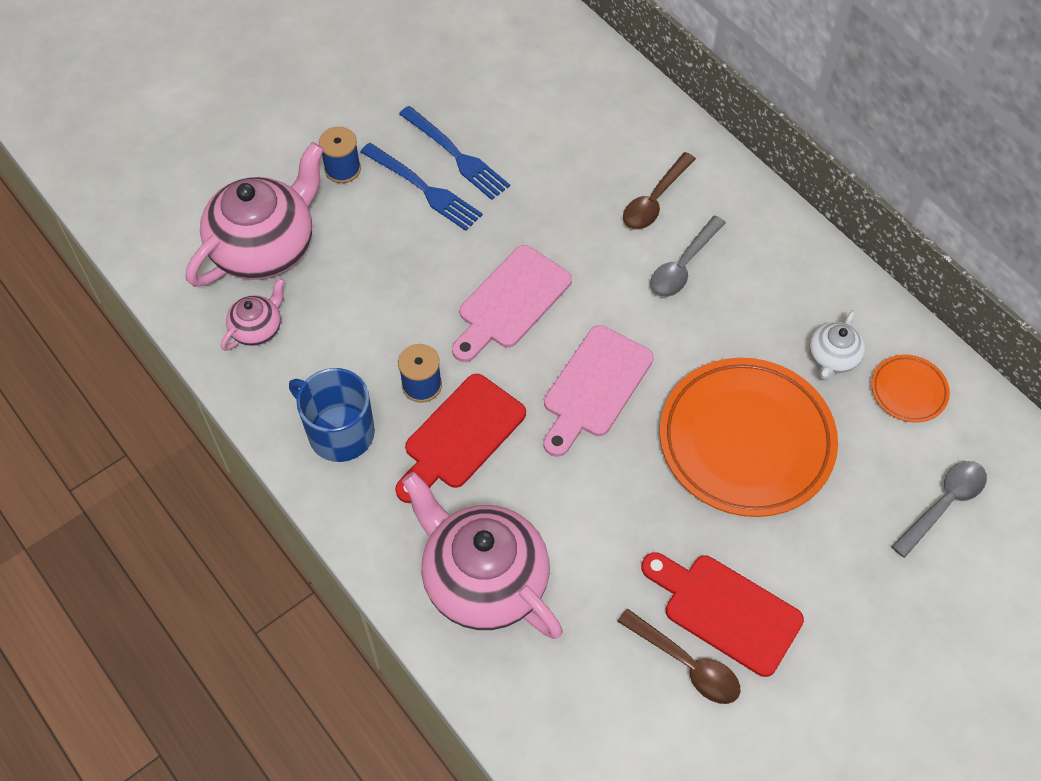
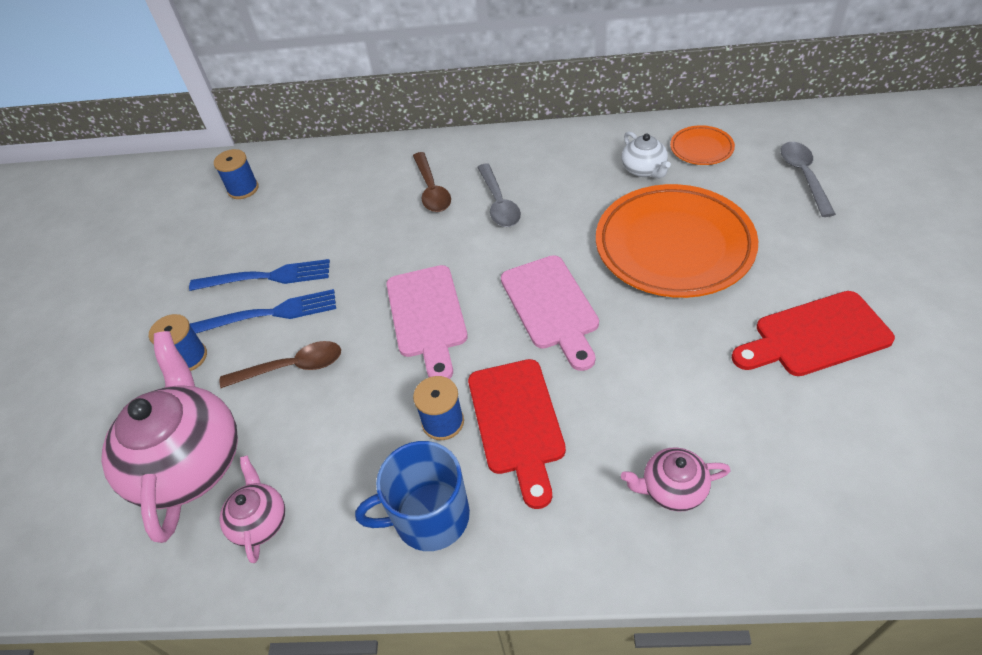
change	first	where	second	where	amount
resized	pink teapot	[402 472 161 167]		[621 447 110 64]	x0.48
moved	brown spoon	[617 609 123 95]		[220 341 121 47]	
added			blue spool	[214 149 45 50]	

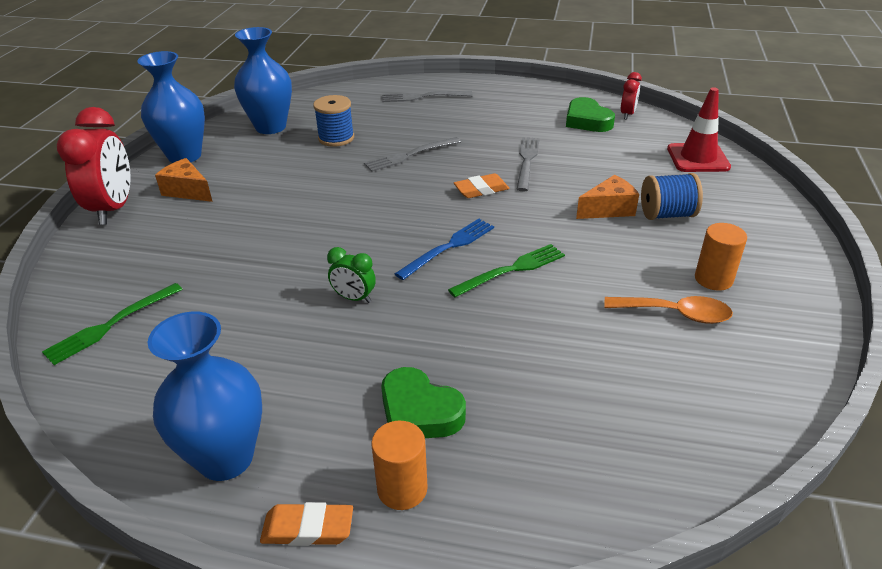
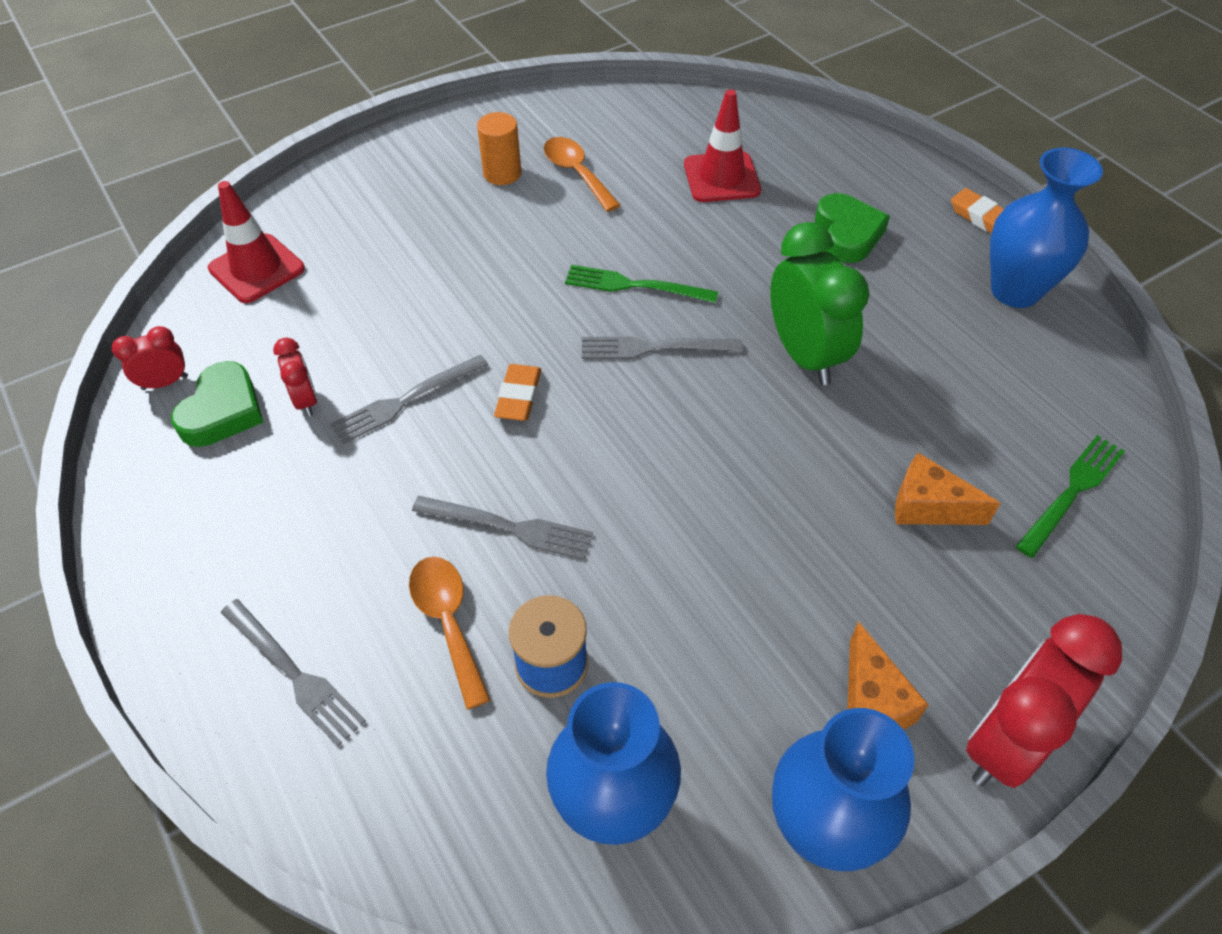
change	first	where	second	where	amount
turned	orange eraser	[454 173 56 25]		[494 364 47 57]	75 degrees clockwise
removed	blue spool	[641 173 62 47]			
moved	orange cheese	[576 175 63 44]		[895 453 106 72]	
recoloured	blue fork	[395 219 99 61]	grey fork	[582 336 161 23]	
resized	green clock	[327 247 49 56]		[770 222 99 163]	x2.02
turned	green fork	[42 283 141 82]		[1016 435 109 123]	45 degrees counterclockwise
removed	orange cylinder	[371 421 57 89]			
added			red traffic cone	[684 89 77 113]	
added			red clock	[273 338 44 79]	
added			orange spoon	[409 557 81 152]	

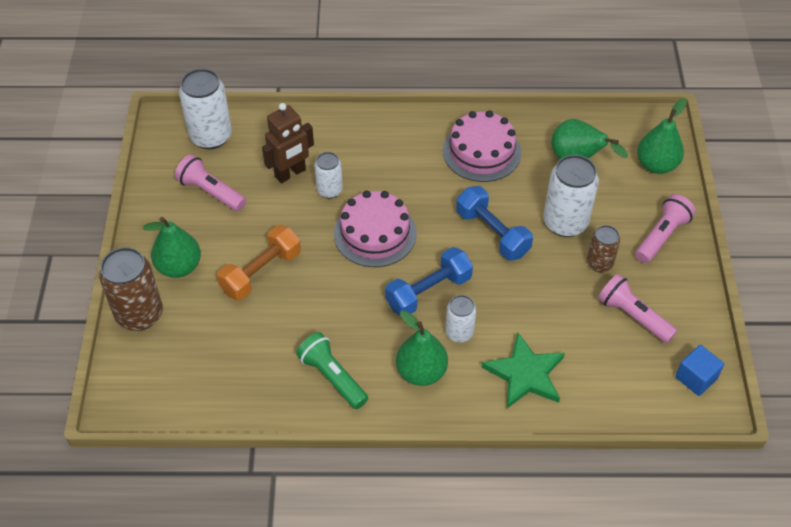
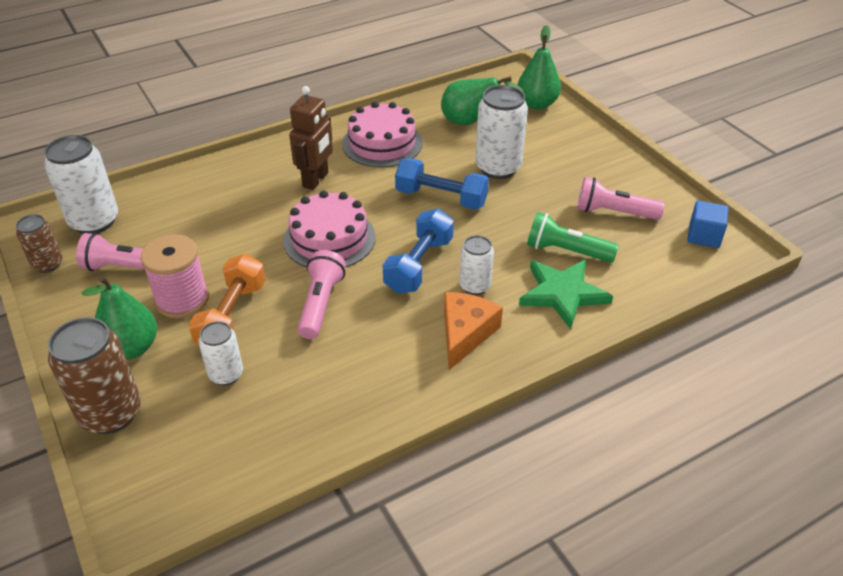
change	first	where	second	where	amount
moved	brown robot	[262 103 52 80]		[289 86 44 104]	
moved	white can	[315 152 28 46]		[198 321 45 64]	
moved	pink flashlight	[635 194 61 69]		[298 250 48 89]	
moved	brown can	[587 225 33 47]		[16 214 46 59]	
replaced	green pear	[396 310 52 76]	orange cheese	[444 292 59 78]	
moved	green flashlight	[296 332 72 77]		[527 212 92 51]	
added			pink spool	[141 234 68 84]	

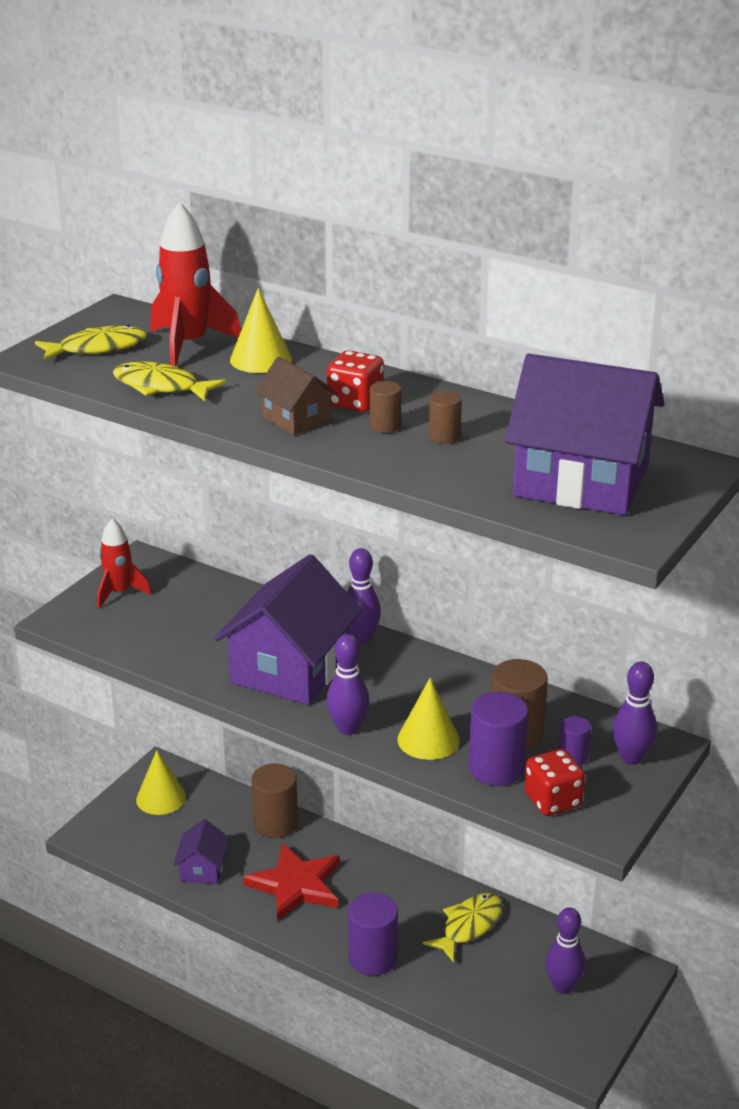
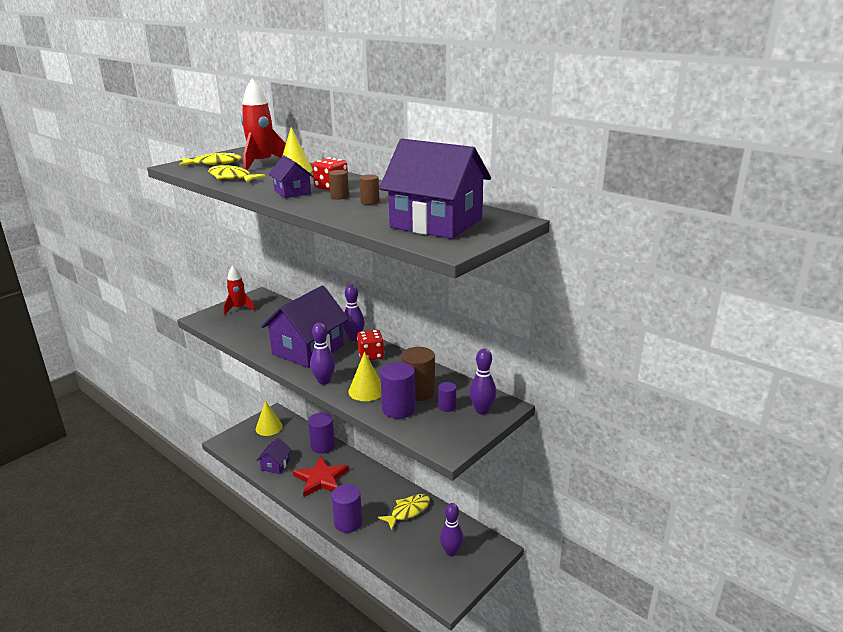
change	first	where	second	where	amount
recoloured	brown house	[255 357 83 78]	purple house	[269 156 45 42]	
moved	red dice	[525 749 60 67]		[357 329 27 31]	
recoloured	brown cylinder	[251 763 47 75]	purple cylinder	[308 413 27 41]	

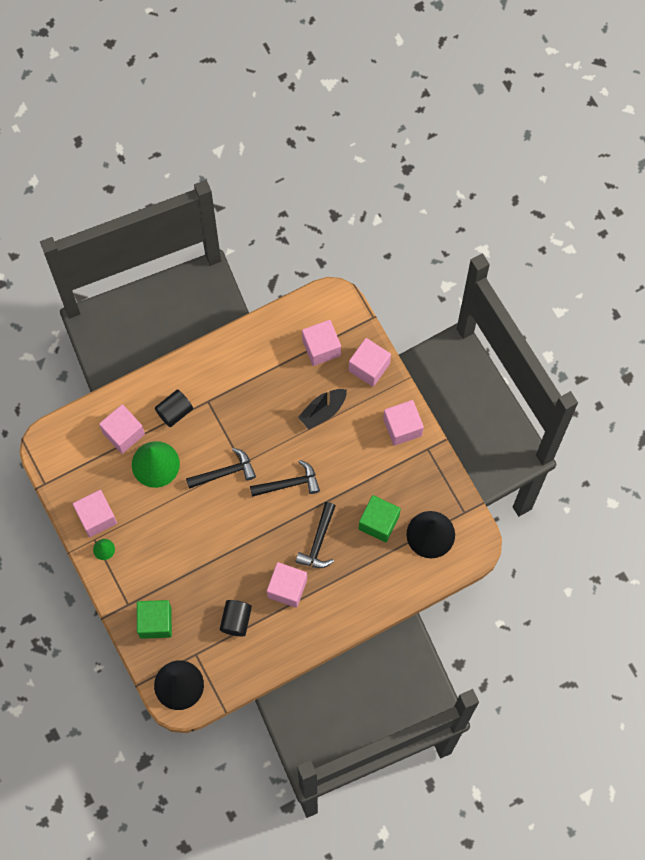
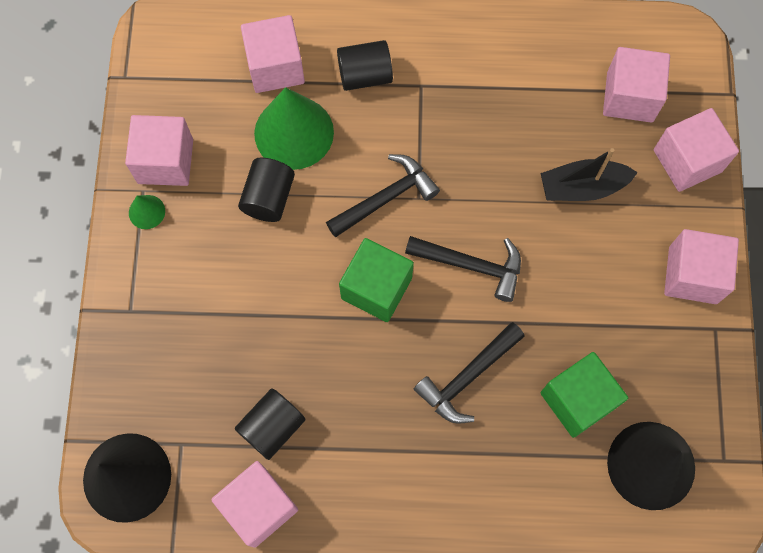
change	first	where	second	where	amount
turned	black hammer	[186 448 70 41]		[326 154 114 84]	45 degrees counterclockwise
moved	pink cube	[267 562 40 46]		[211 461 87 87]	
moved	green cube	[137 600 35 39]		[339 238 75 84]	
added			black cylinder	[238 158 57 64]	

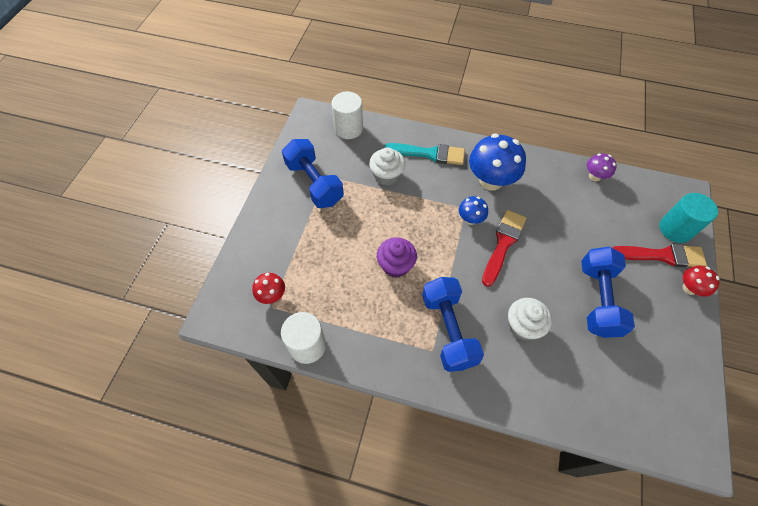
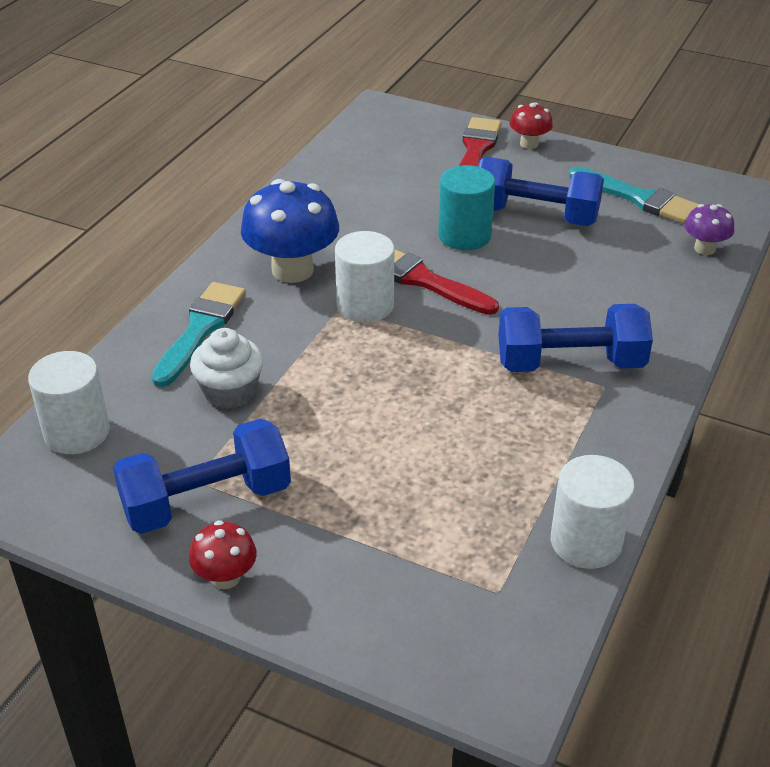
change	first	where	second	where	amount
moved	purple mushroom	[587 153 30 28]		[685 204 49 51]	
moved	turquoise cylinder	[659 193 59 50]		[438 165 57 85]	
replaced	blue mushroom	[459 196 29 29]	white cylinder	[335 231 59 92]	
removed	purple cupcake	[377 237 40 41]			
moved	red mushroom	[252 273 33 31]		[189 520 68 69]	
removed	white cupcake	[508 298 44 42]			
added			turquoise brush	[569 167 130 57]	

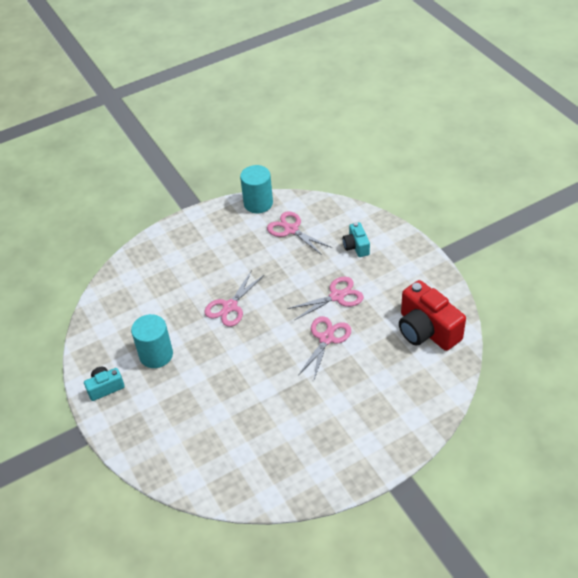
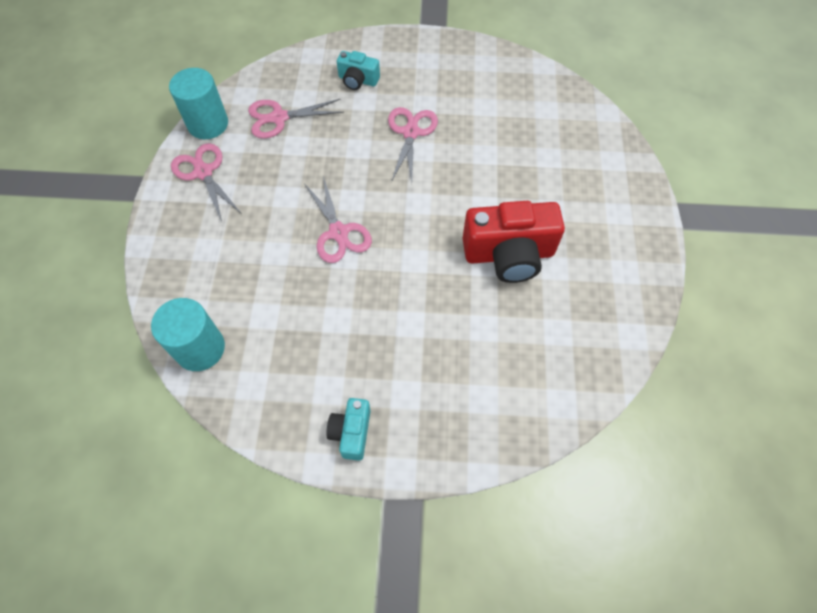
change	first	where	second	where	amount
moved	red camera	[399 280 67 71]		[463 201 102 82]	
moved	turquoise cylinder	[131 314 42 54]		[151 298 74 73]	
moved	pink scissors	[298 316 53 63]		[171 143 71 79]	

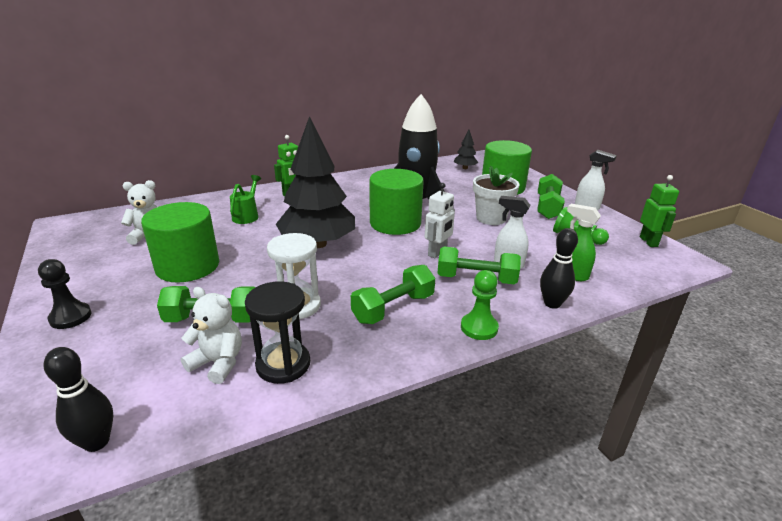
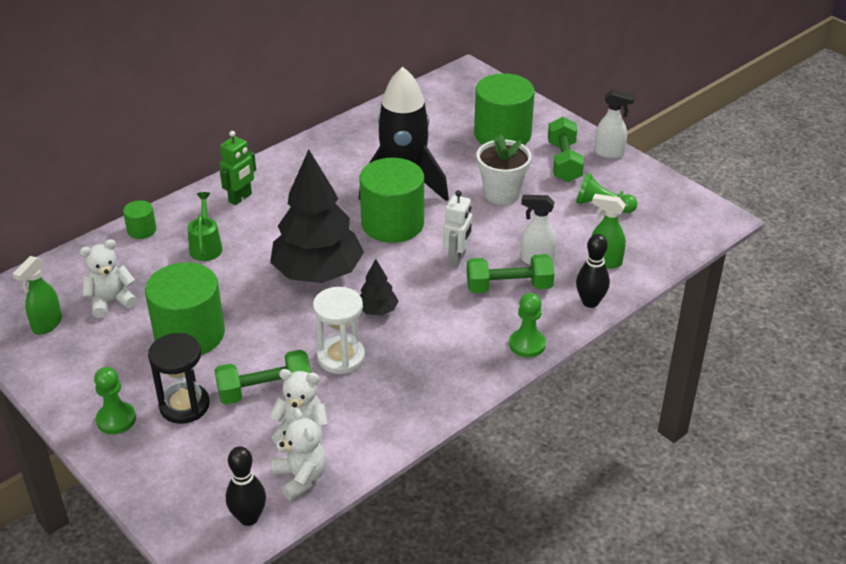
change	first	where	second	where	amount
moved	black tree	[454 130 24 39]		[360 259 38 57]	
removed	green robot	[640 175 39 72]			
recoloured	black pawn	[38 259 53 70]	green pawn	[94 367 42 67]	
removed	green dumbbell	[351 265 84 59]			
moved	black hourglass	[245 281 65 103]		[148 333 62 91]	
added			green cylinder	[123 200 33 39]	
added			green spray bottle	[12 256 50 79]	
added			white teddy bear	[272 408 55 93]	

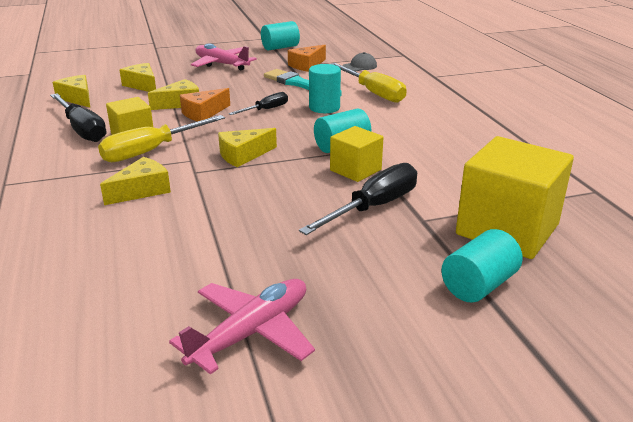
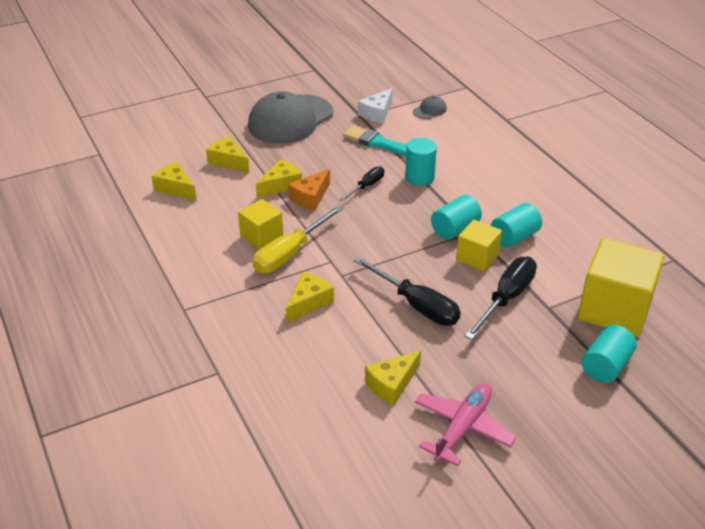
change	first	where	second	where	amount
moved	turquoise cylinder	[261 21 39 29]		[491 203 51 45]	
replaced	pink plane	[191 43 66 27]	grey cap	[248 91 85 53]	
recoloured	orange cheese	[288 45 38 27]	white cheese	[358 88 34 35]	
removed	yellow screwdriver	[331 63 76 40]			
moved	black screwdriver	[50 93 57 49]		[353 256 108 70]	
moved	yellow cheese	[218 128 59 39]		[365 350 56 55]	

